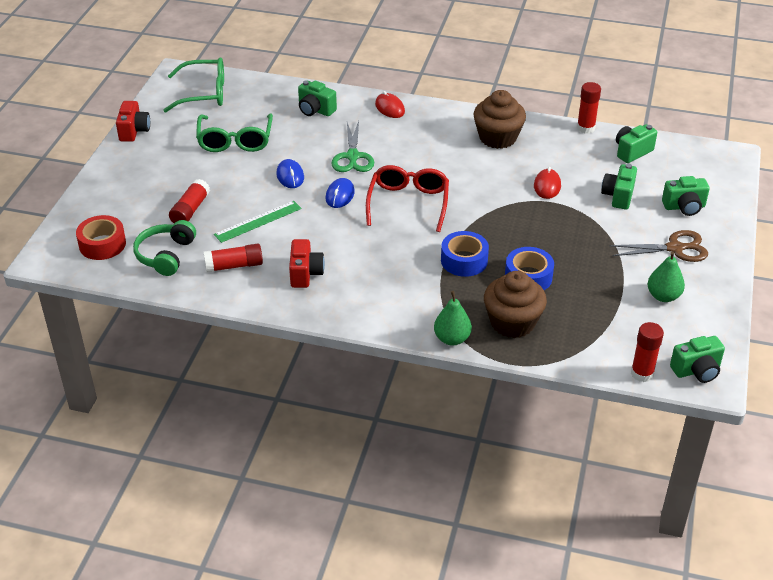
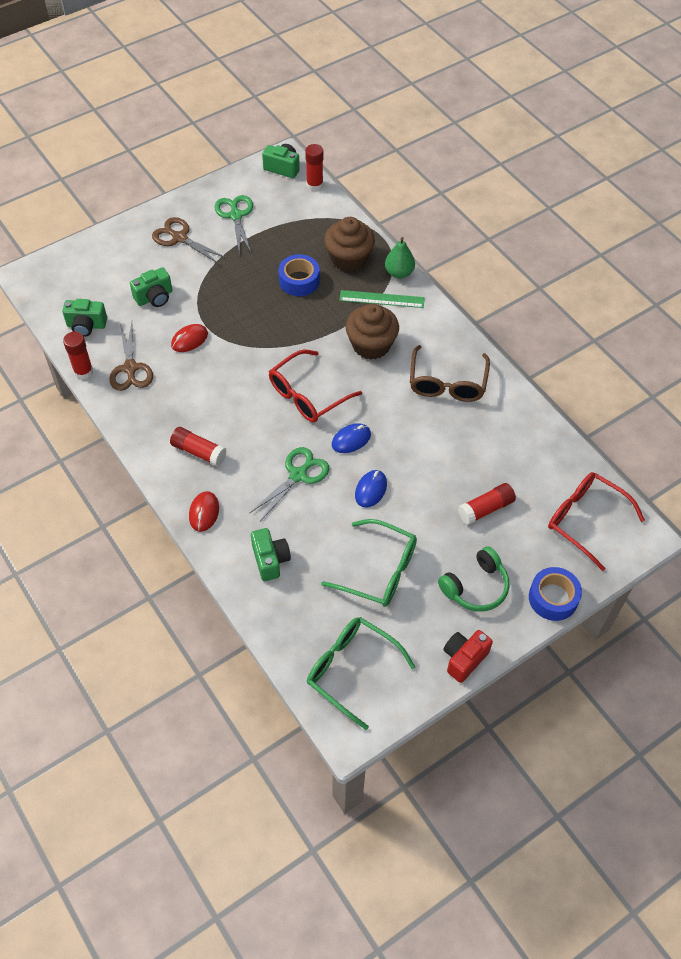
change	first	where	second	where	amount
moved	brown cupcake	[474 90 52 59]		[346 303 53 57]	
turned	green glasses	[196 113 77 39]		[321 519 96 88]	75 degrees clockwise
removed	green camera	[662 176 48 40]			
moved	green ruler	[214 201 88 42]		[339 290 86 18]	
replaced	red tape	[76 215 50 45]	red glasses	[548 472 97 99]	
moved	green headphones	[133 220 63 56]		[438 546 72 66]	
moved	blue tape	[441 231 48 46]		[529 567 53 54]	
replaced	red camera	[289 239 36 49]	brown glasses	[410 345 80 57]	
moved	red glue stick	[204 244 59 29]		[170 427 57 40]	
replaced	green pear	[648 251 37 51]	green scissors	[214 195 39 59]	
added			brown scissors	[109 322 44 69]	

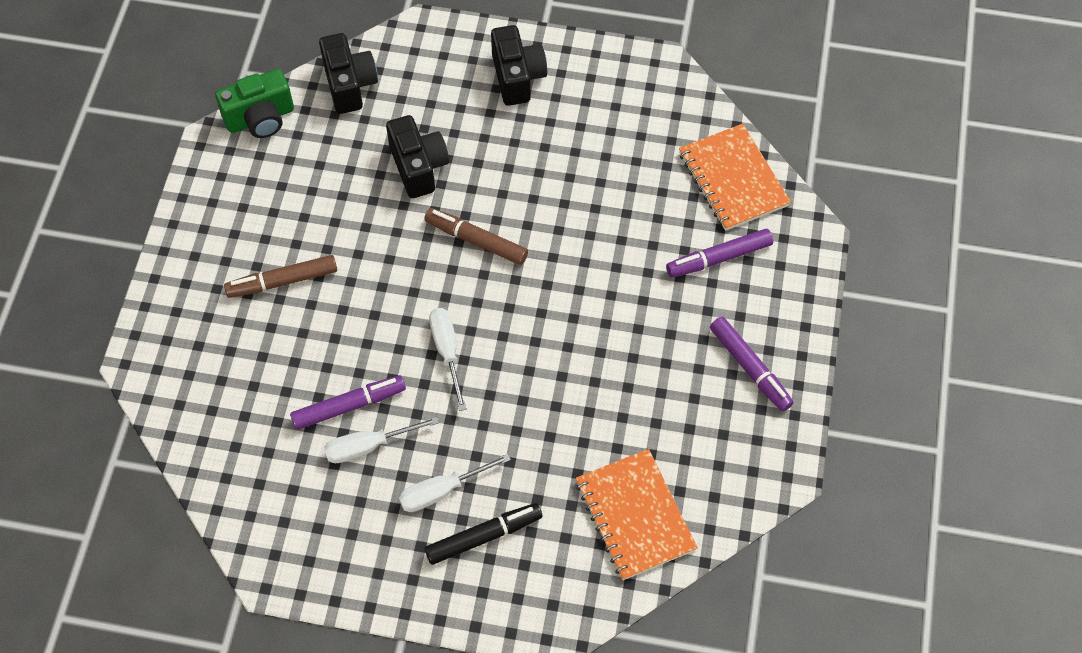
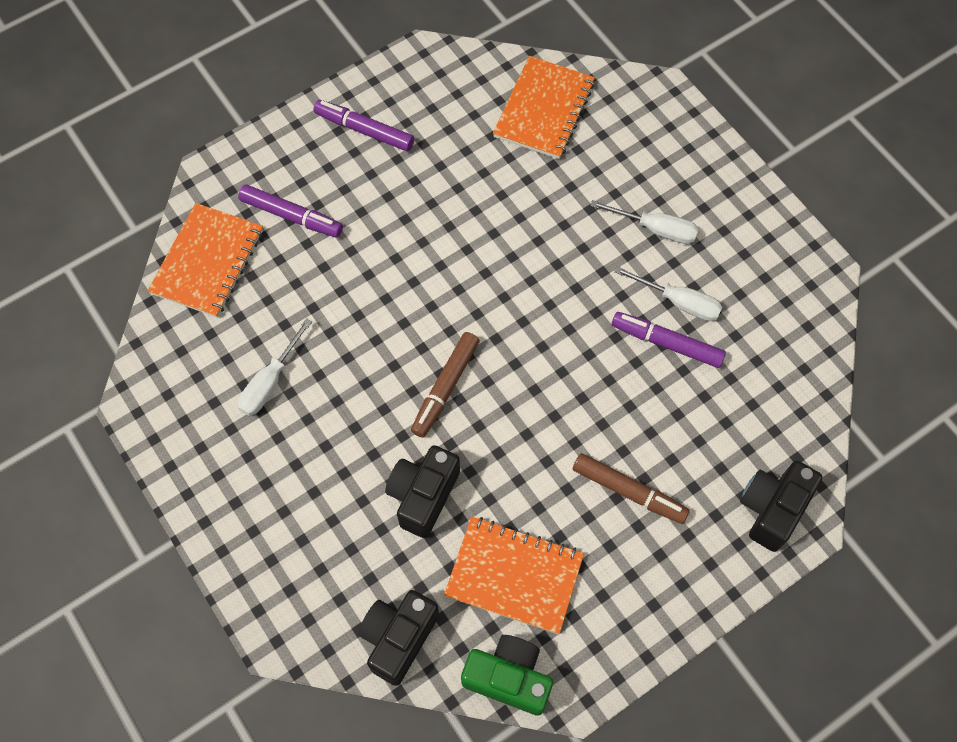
change	first	where	second	where	amount
moved	black camera	[491 25 56 81]		[740 461 82 91]	
turned	brown marker	[424 208 104 57]		[411 332 69 106]	45 degrees clockwise
moved	white screwdriver	[429 308 38 103]		[238 318 74 98]	
turned	purple marker	[710 317 84 95]		[314 100 100 51]	75 degrees counterclockwise
removed	black marker	[425 503 117 62]			
added			orange notebook	[444 517 140 117]	

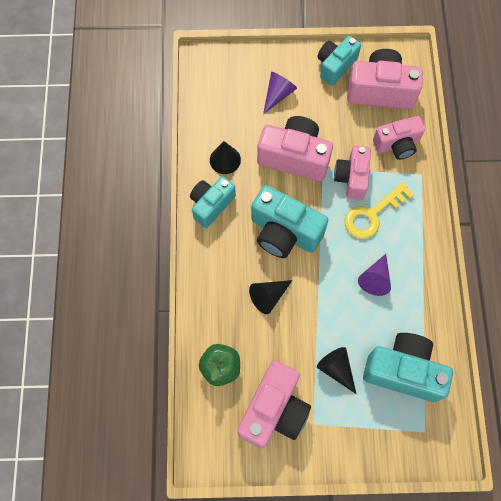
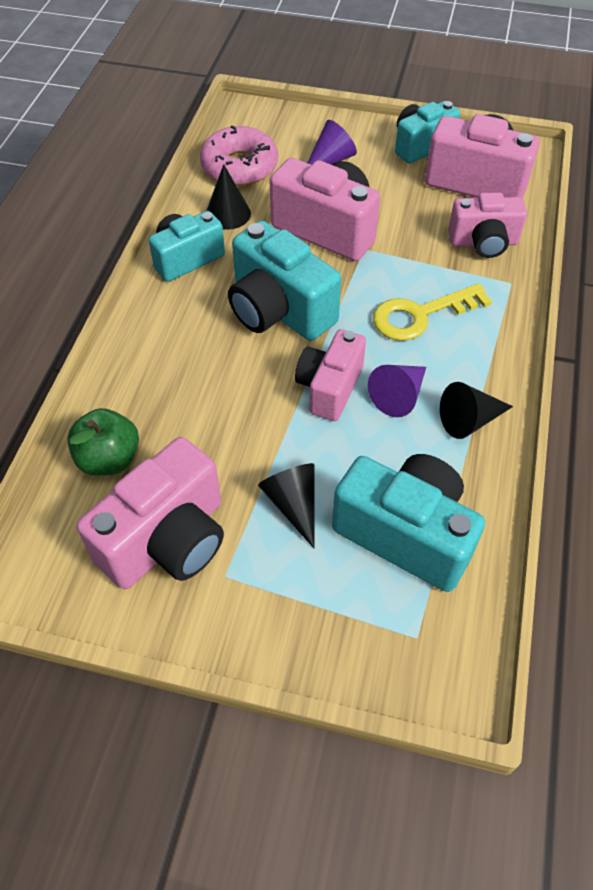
change	first	where	second	where	amount
moved	pink camera	[334 145 37 54]		[295 329 71 92]	
moved	black cone	[249 280 44 34]		[440 382 73 57]	
added			pink donut	[200 125 78 61]	

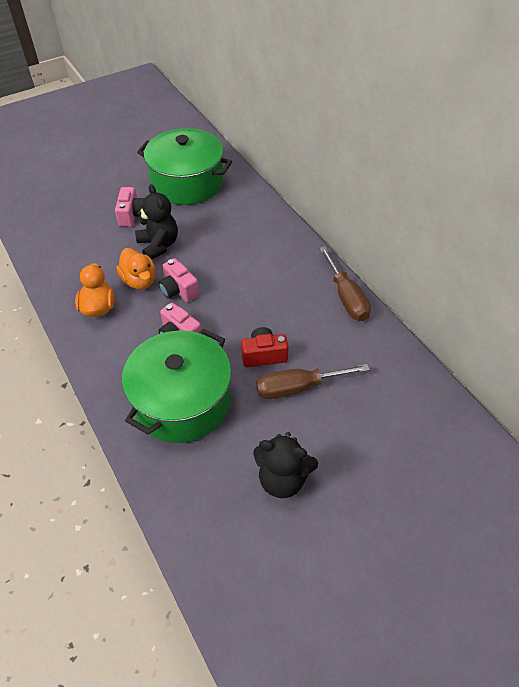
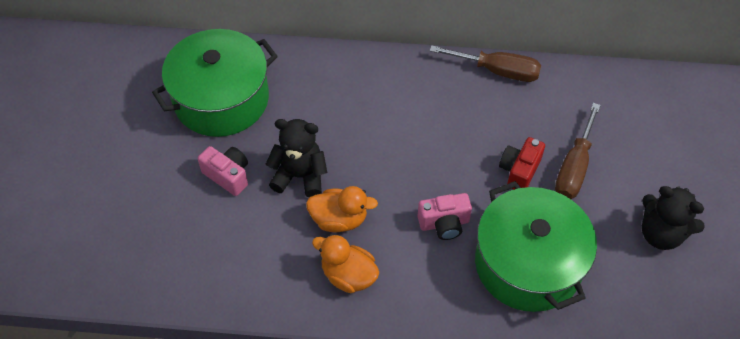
change	first	where	second	where	amount
removed	pink camera	[158 258 41 44]			
turned	black teddy bear	[253 432 65 66]		[642 186 63 64]	75 degrees clockwise

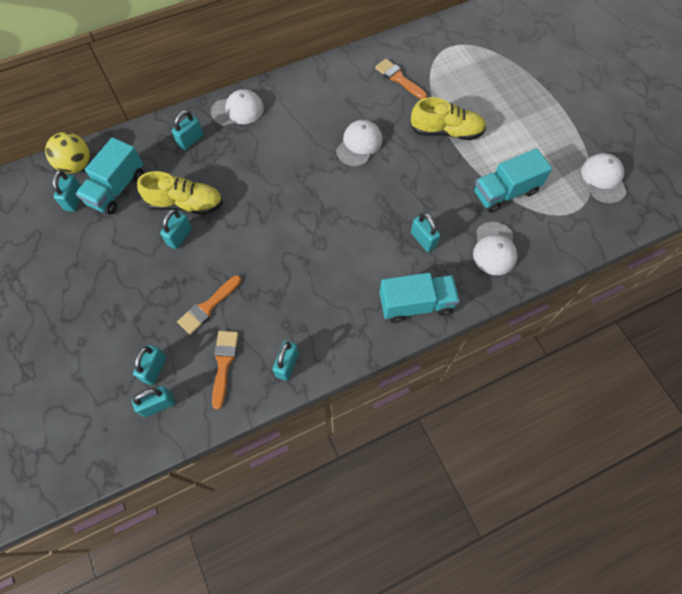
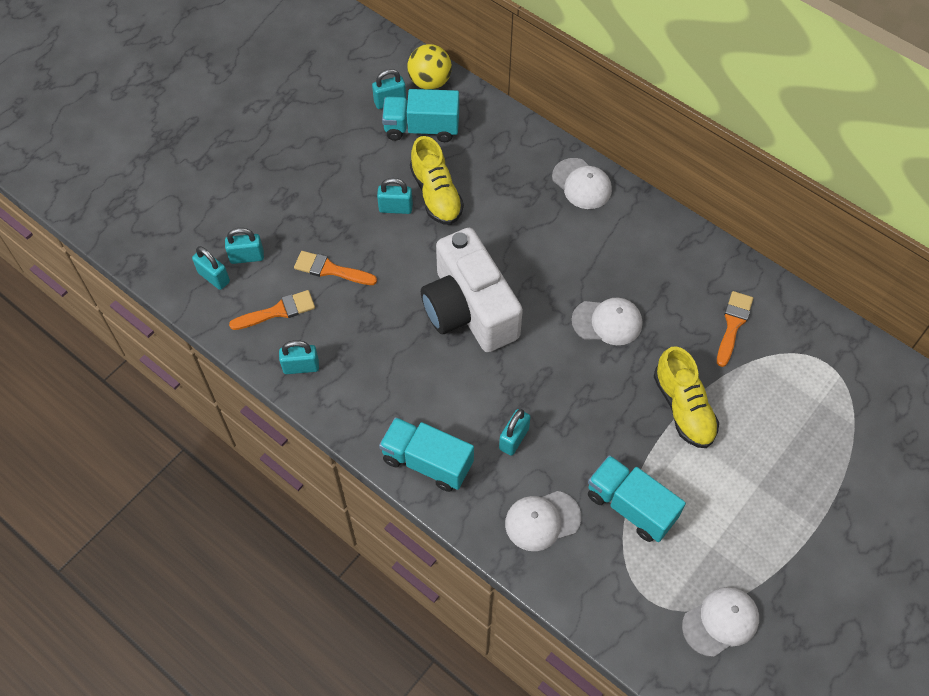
change	first	where	second	where	amount
removed	turquoise padlock	[172 110 31 40]			
turned	turquoise truck	[379 273 81 50]		[379 417 95 75]	150 degrees clockwise
added			white camera	[421 228 102 124]	

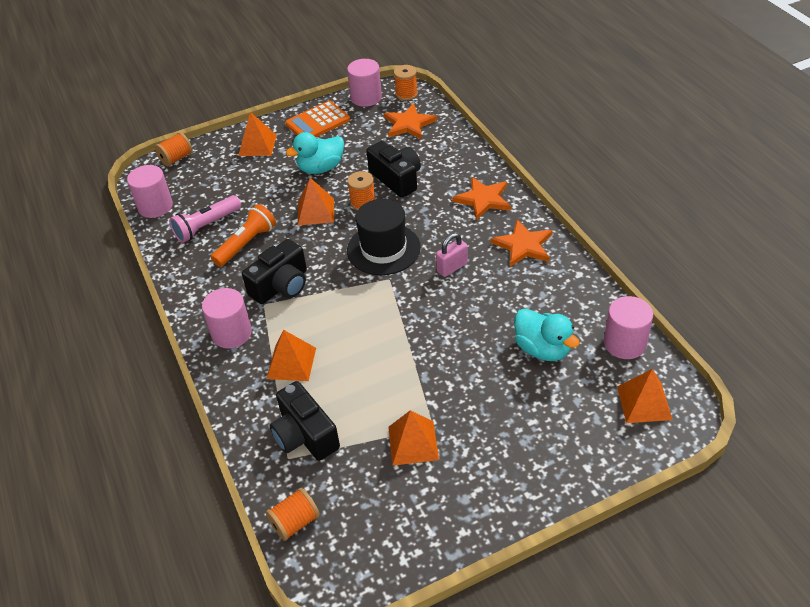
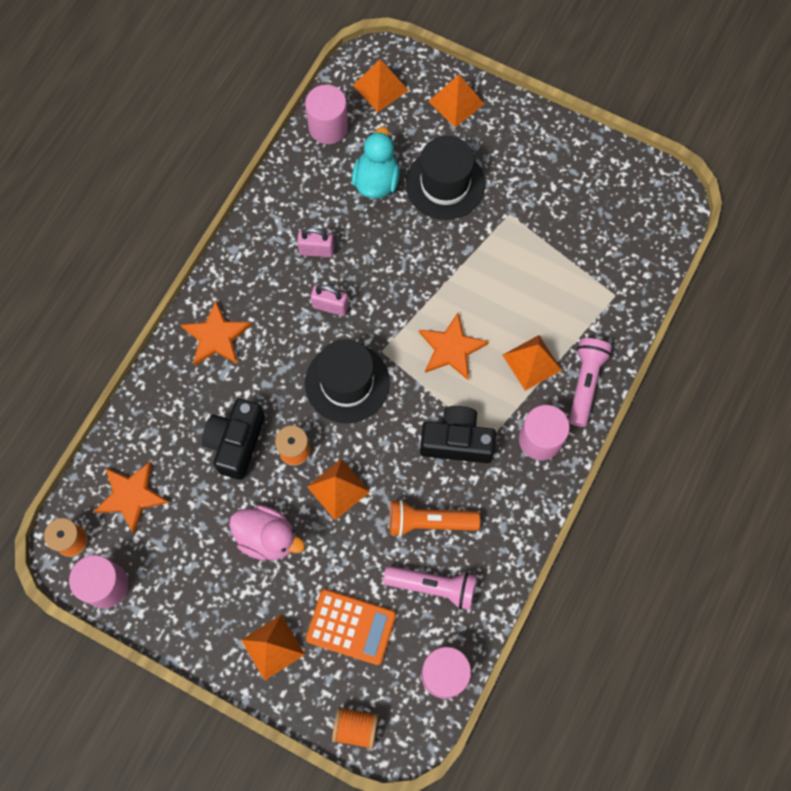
change	first	where	second	where	amount
moved	orange calculator	[285 101 65 36]		[306 589 90 76]	
recoloured	turquoise duck	[286 132 58 42]	pink duck	[229 505 76 55]	
moved	orange star	[491 220 62 47]		[419 313 70 67]	
removed	black camera	[270 381 70 80]			
moved	orange pyramid	[388 410 51 56]		[428 75 56 53]	
removed	orange spool	[266 488 54 53]			
added			black hat	[405 136 80 84]	
added			pink padlock	[297 227 37 30]	
added			pink flashlight	[569 338 43 89]	

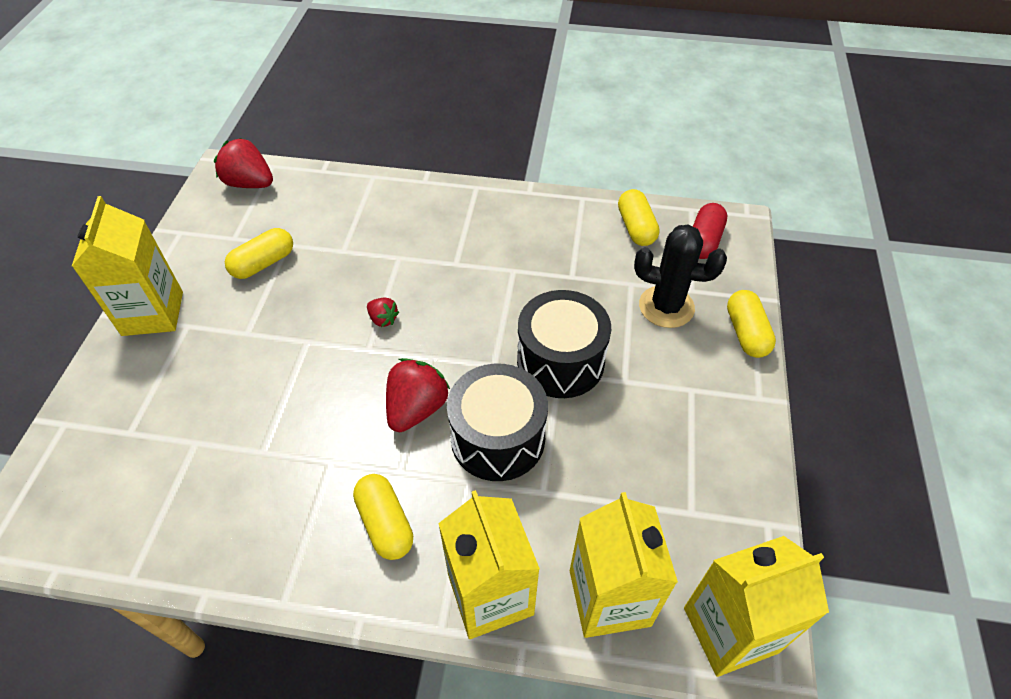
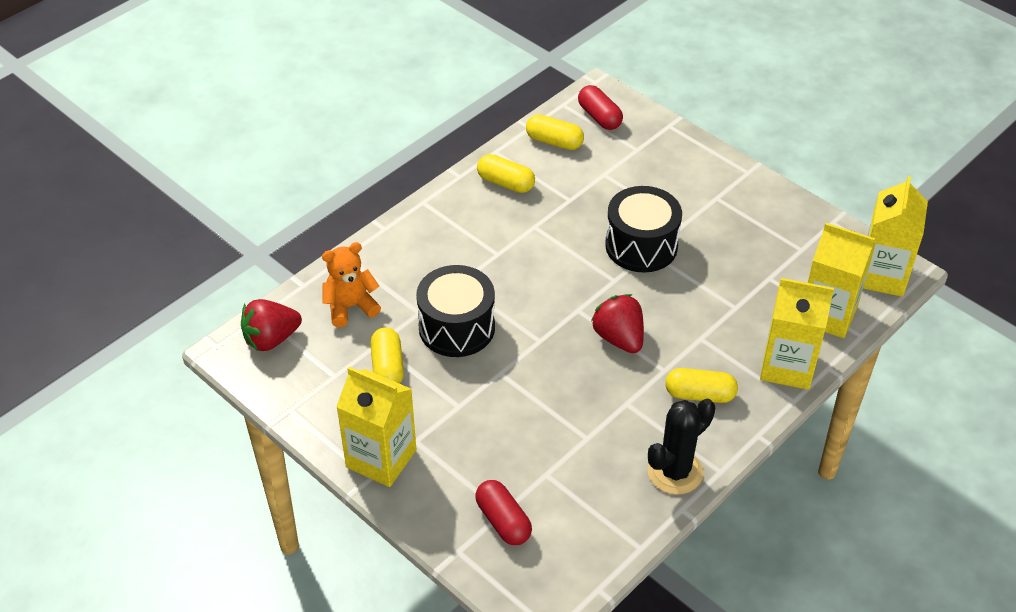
change	first	where	second	where	amount
moved	black cactus	[634 224 93 104]		[647 399 68 96]	
moved	yellow capsule	[727 290 49 68]		[477 154 58 39]	
removed	red strawberry	[367 297 32 30]			
moved	black drum	[447 363 101 118]		[416 265 79 92]	
added			orange teddy bear	[322 242 59 85]	
added			red capsule	[475 480 57 65]	

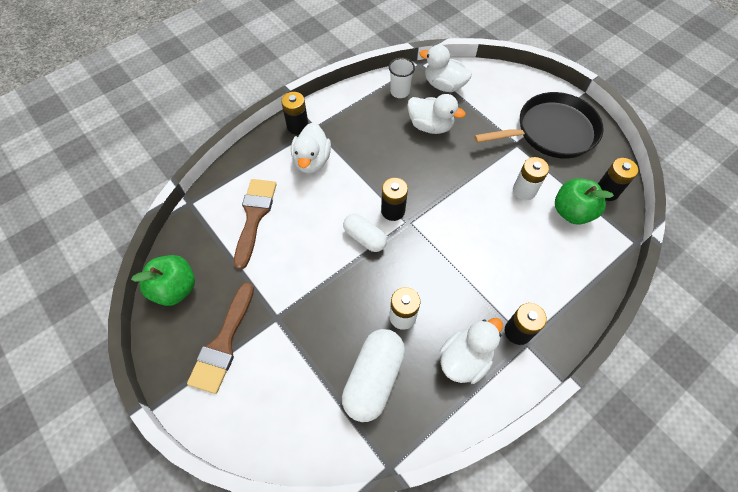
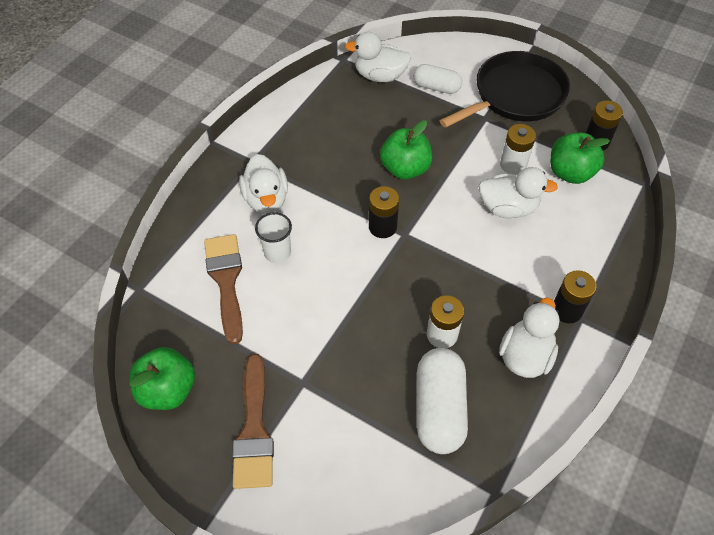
change	first	where	second	where	amount
moved	white cup	[389 58 26 40]		[255 212 37 51]	
removed	black battery	[281 92 27 43]			
moved	white duck	[407 94 59 40]		[478 167 80 51]	
moved	white capsule	[343 214 44 38]		[413 64 49 30]	
added			green apple	[380 120 52 59]	

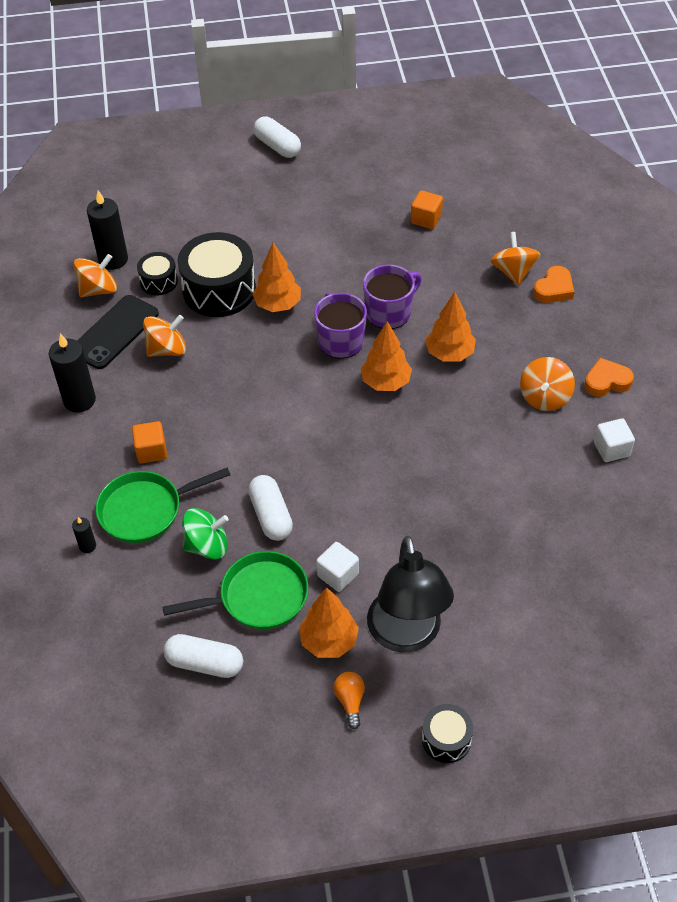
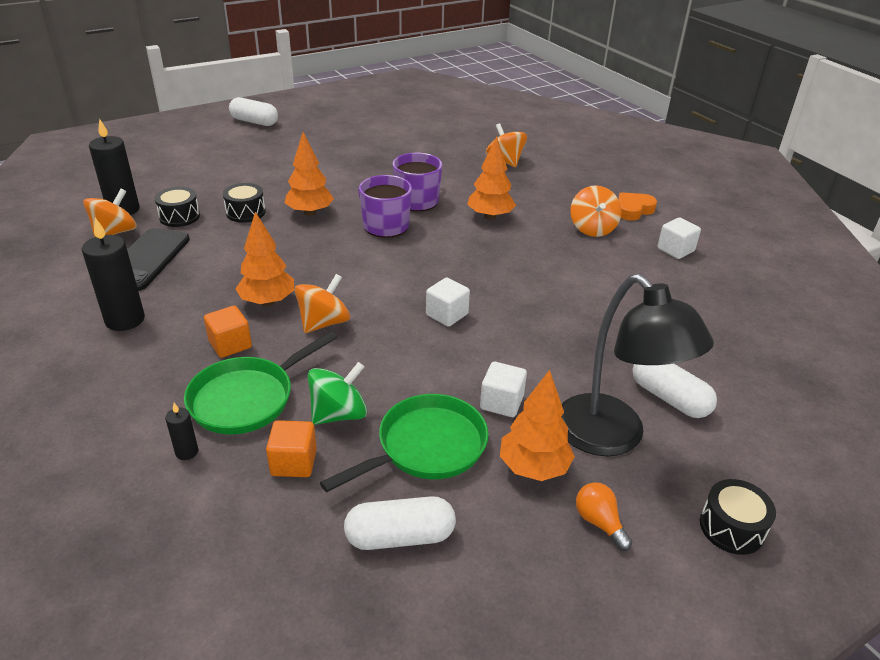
change	first	where	second	where	amount
moved	orange cube	[411 190 32 39]		[266 420 51 57]	
resized	black drum	[177 232 79 85]		[223 183 42 40]	x0.52
removed	orange heart	[533 266 41 37]			
moved	orange spinning top	[143 315 43 42]		[294 274 56 59]	
moved	orange tree	[361 321 51 70]		[235 212 59 94]	
moved	white capsule	[248 475 45 66]		[633 364 84 54]	
added			white cube	[426 277 44 50]	

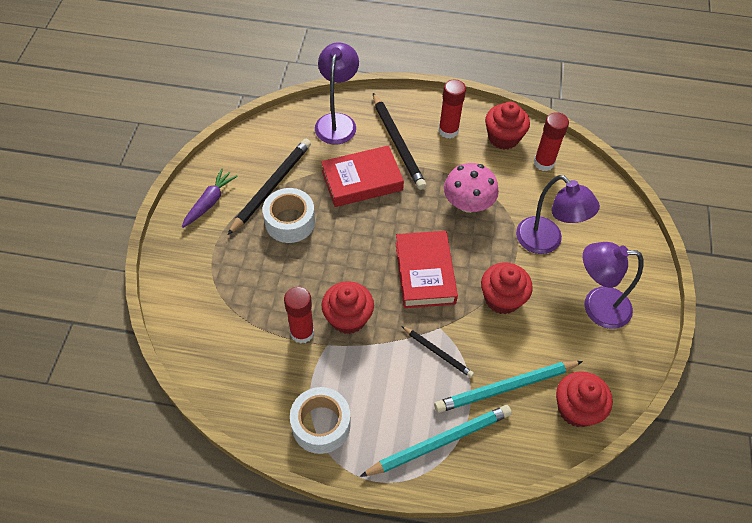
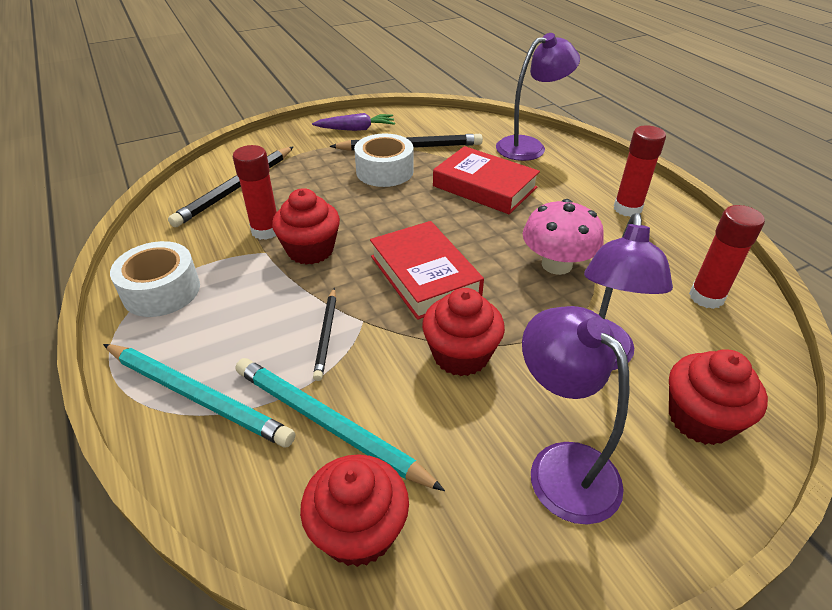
change	first	where	second	where	amount
moved	black pencil	[373 93 53 97]		[168 147 125 80]	
moved	red cupcake	[485 102 45 48]		[669 349 99 96]	
turned	red book	[395 231 63 77]		[370 221 114 99]	75 degrees counterclockwise

